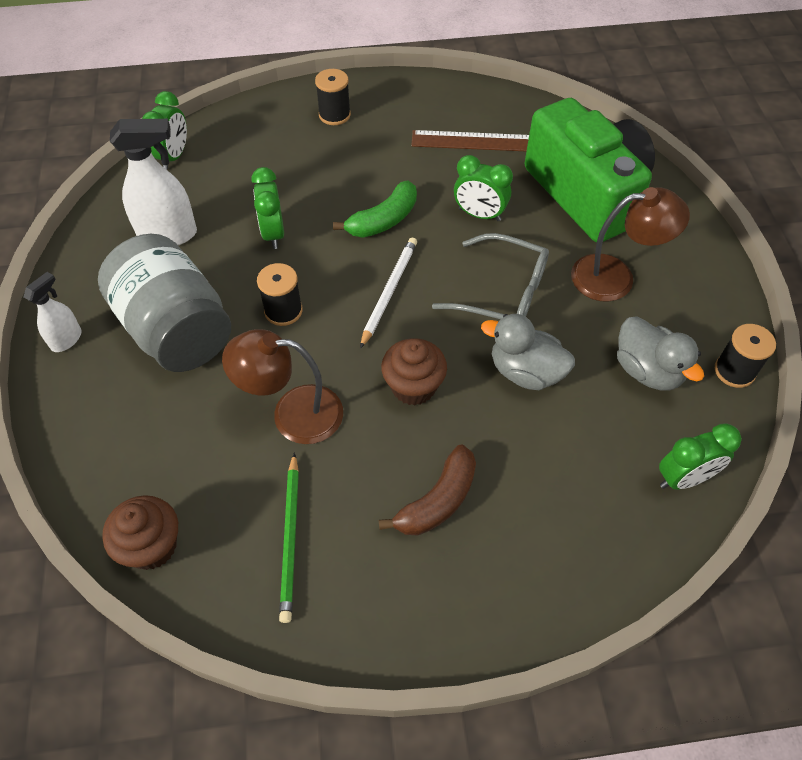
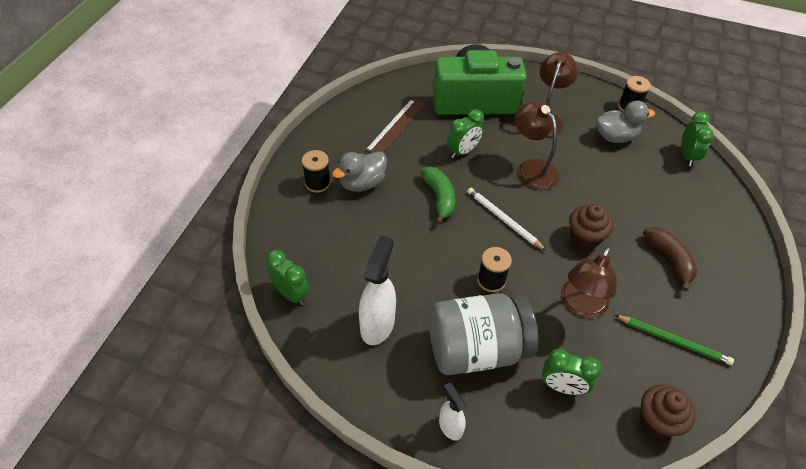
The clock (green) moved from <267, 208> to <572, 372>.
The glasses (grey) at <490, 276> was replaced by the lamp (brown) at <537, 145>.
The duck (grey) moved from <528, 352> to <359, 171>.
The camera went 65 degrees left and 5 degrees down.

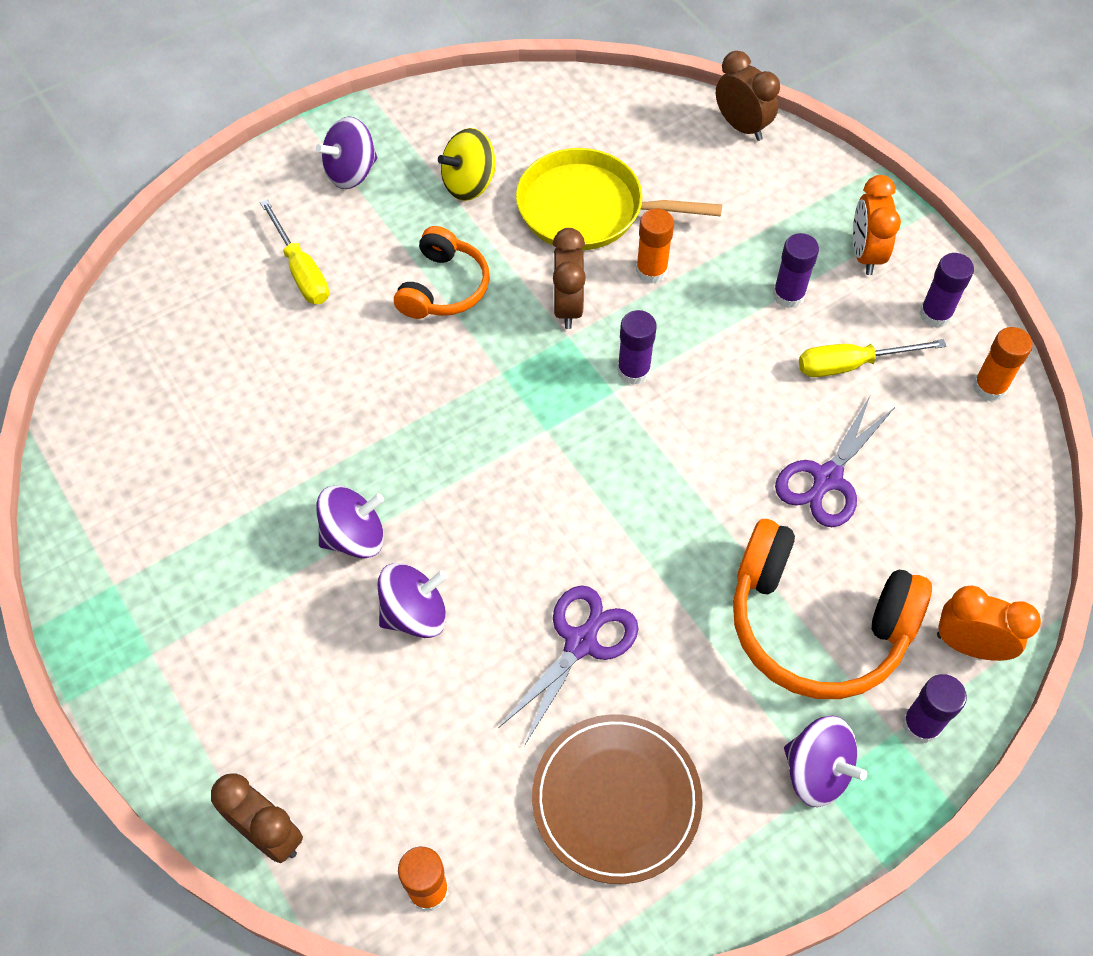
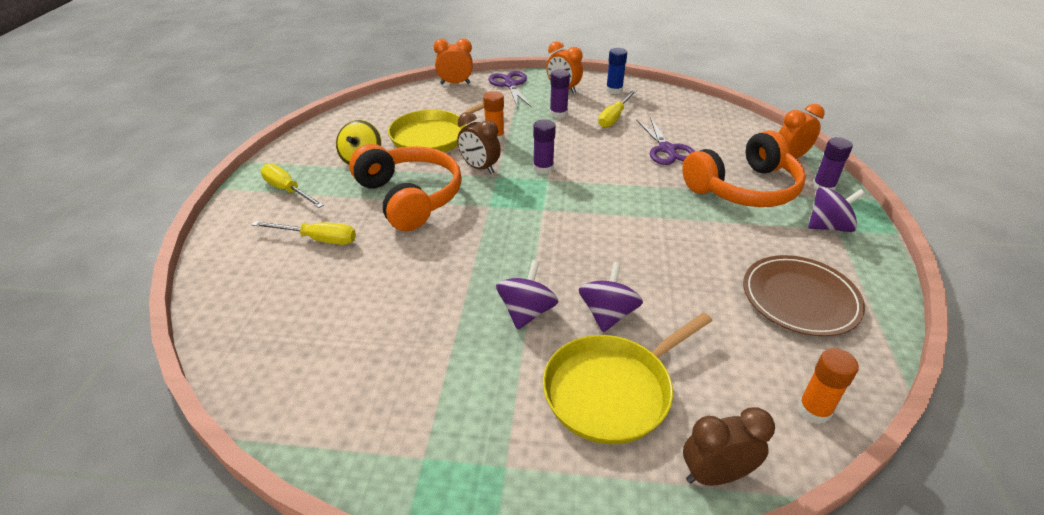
The spinning top (purple) at <347, 153> was replaced by the screwdriver (yellow) at <292, 186>.
The headphones (orange) at <442, 272> changed to 1.66 times the size.
The scissors (purple) moved from <568, 665> to <510, 89>.
The clock (brown) at <748, 96> became the clock (orange) at <453, 61>.
The glue stick (purple) at <946, 290> became the glue stick (blue) at <616, 71>.
The glue stick (orange) at <1003, 364> disappeared.
The pan (yellow) at <627, 378> appeared.
The camera went 50 degrees left and 20 degrees down.

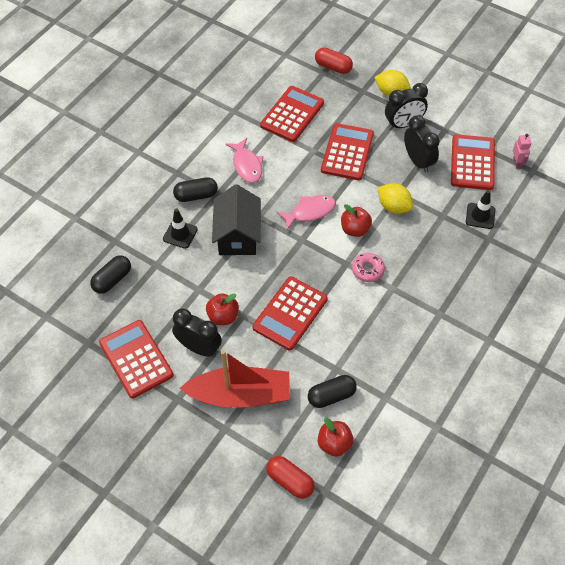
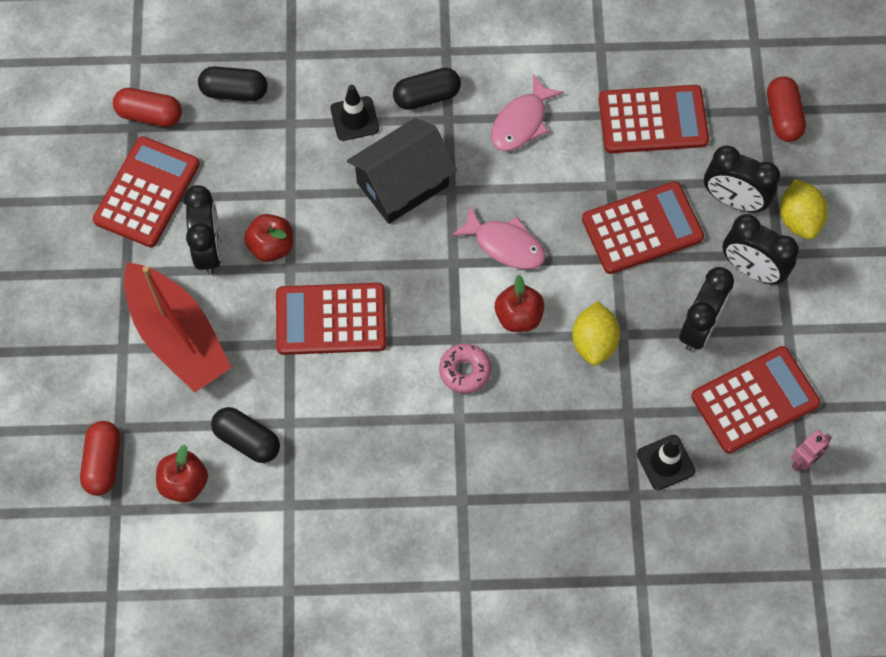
The capsule (black) at <195, 189> turned 60 degrees counterclockwise.
The capsule (red) at <147, 107> appeared.
The clock (black) at <742, 179> appeared.
The camera went 55 degrees right and 10 degrees up.

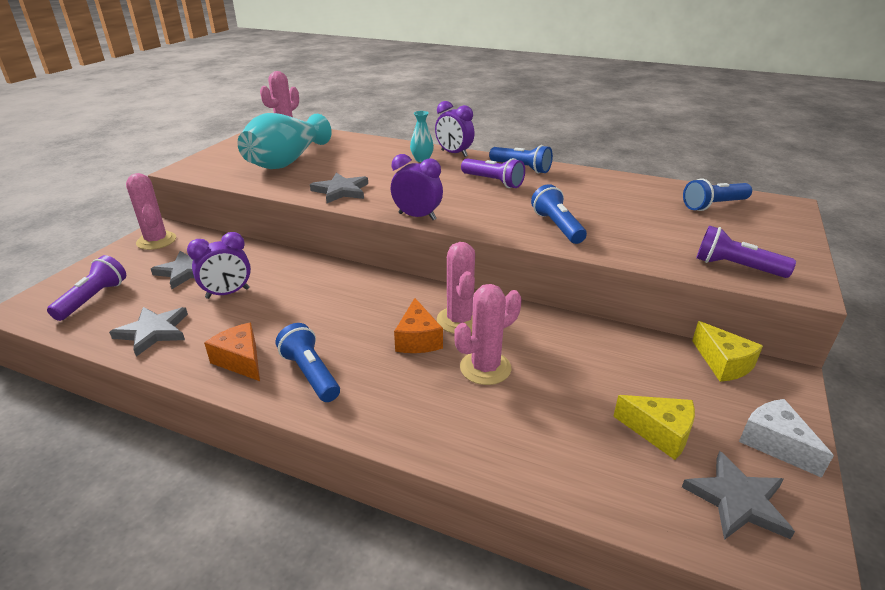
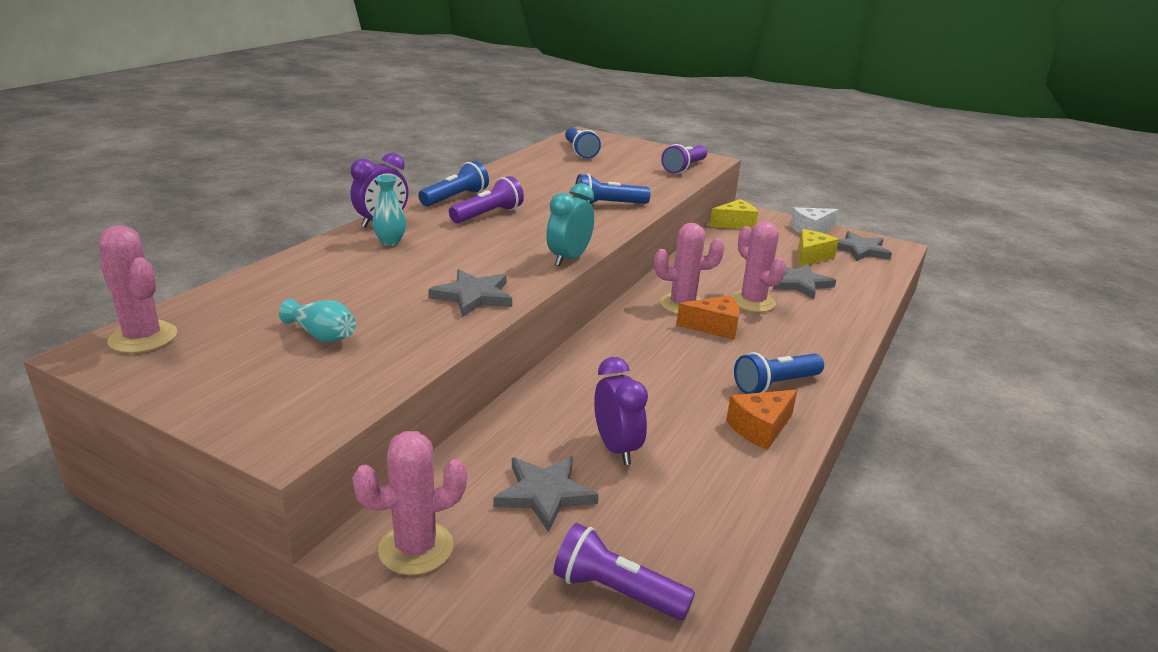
The star (grey) moved from <148, 332> to <804, 281>.
The vase (turquoise) at <285, 141> changed to 0.45 times the size.
The clock (purple) at <417, 187> became the clock (turquoise) at <570, 224>.
The camera went 85 degrees left and 5 degrees down.

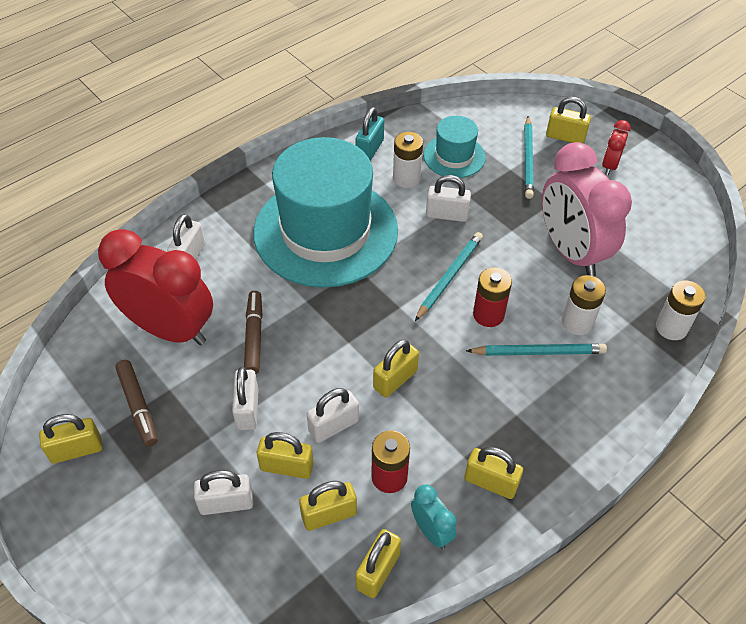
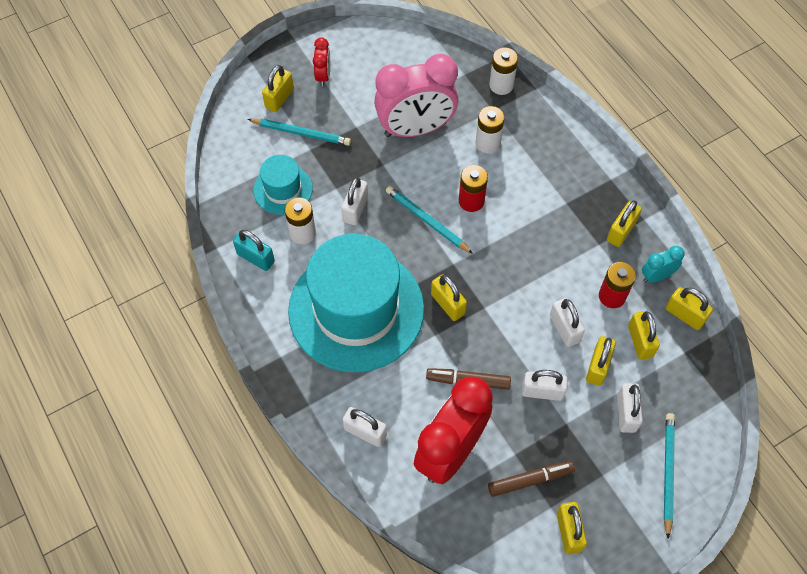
The padlock (yellow) moved from <396, 368> to <449, 297>.
The pencil (turquoise) moved from <536, 350> to <669, 476>.
The clock (red) at <616, 147> turned 120 degrees counterclockwise.
The camera went 80 degrees left and 10 degrees up.

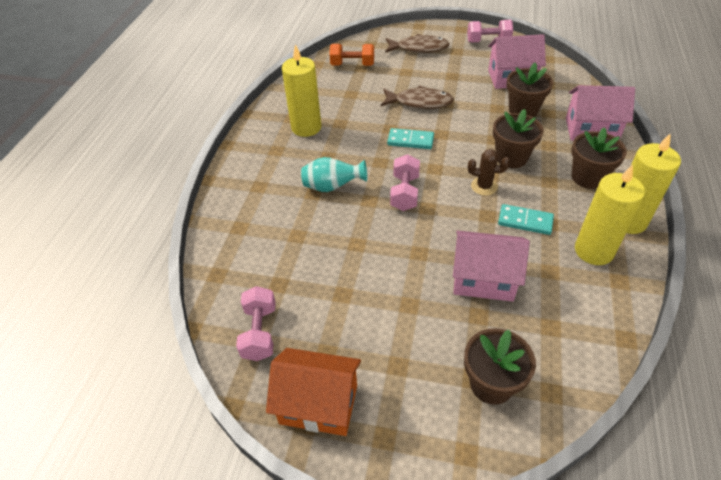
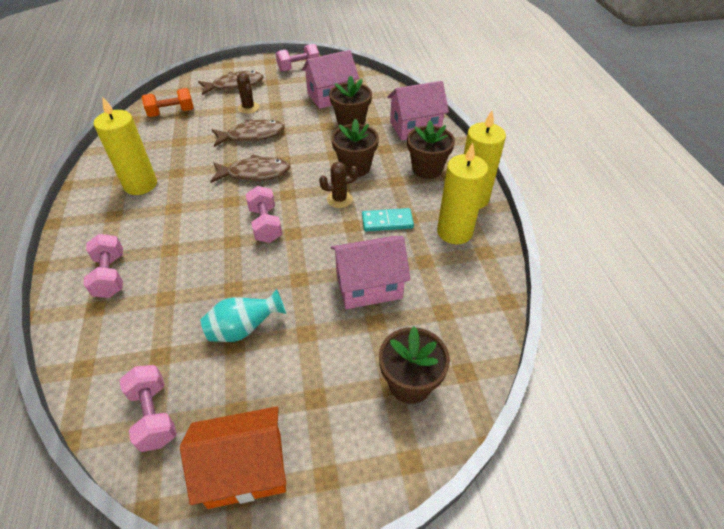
The vase (turquoise) moved from <334, 174> to <243, 315>.
The domino (turquoise) at <410, 138> was replaced by the fish (brown) at <250, 169>.
The dumbbell (pink) at <103, 266> appeared.
The cactus (brown) at <248, 93> appeared.
The camera went 25 degrees left and 0 degrees up.

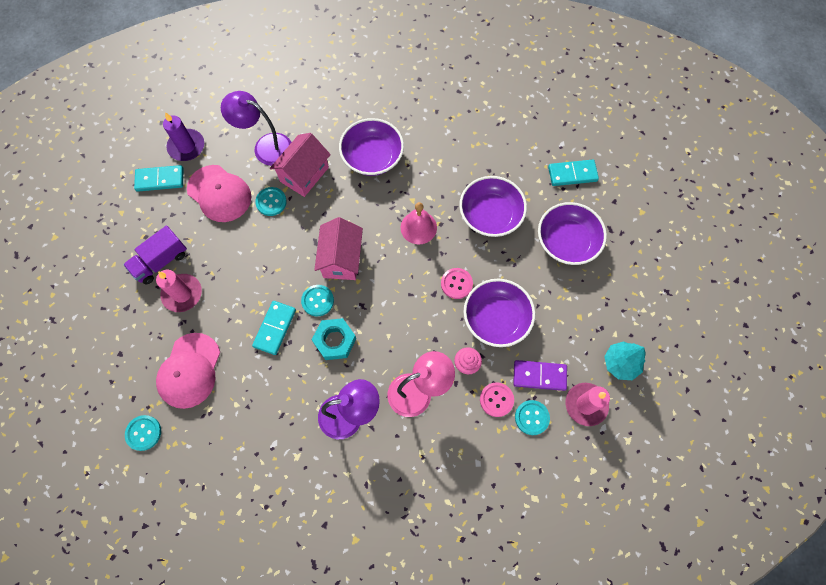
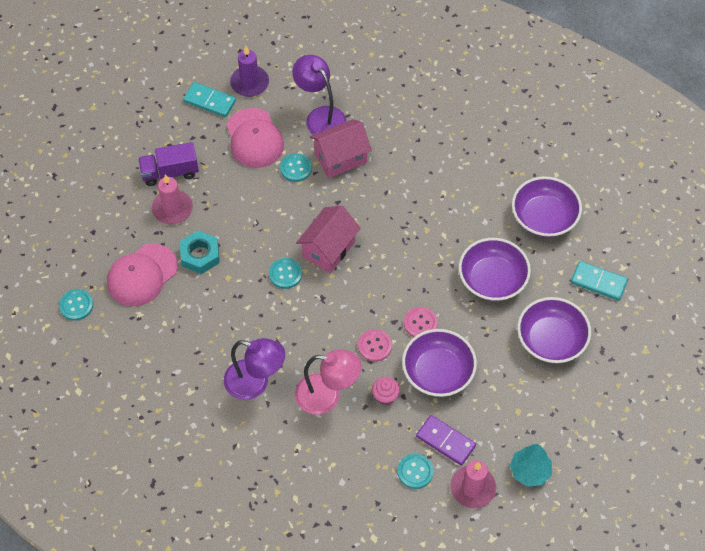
The domino (turquoise) at <274, 328> disappeared.
The nut (turquoise) moved from <334, 339> to <200, 252>.
The bowl (purple) moved from <371, 147> to <547, 206>.
The bell (pink) at <419, 223> disappeared.
The button (pink) moved from <497, 399> to <375, 345>.
The camera went 30 degrees right and 10 degrees down.

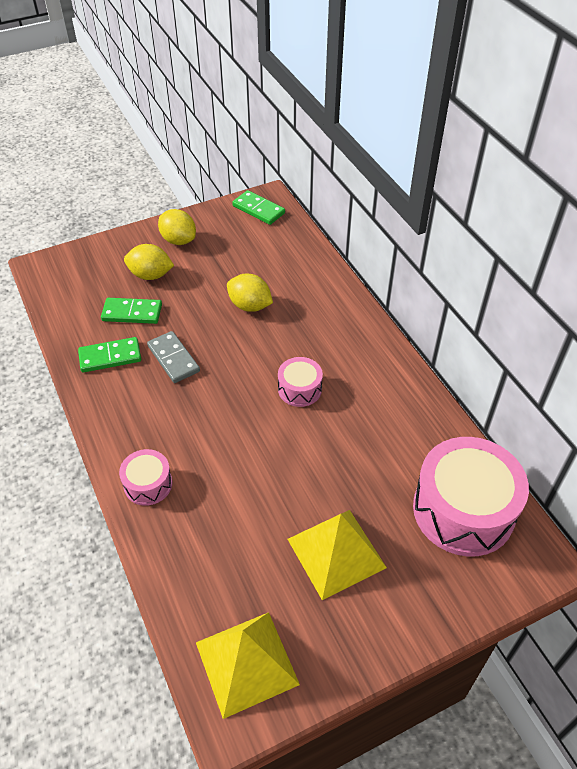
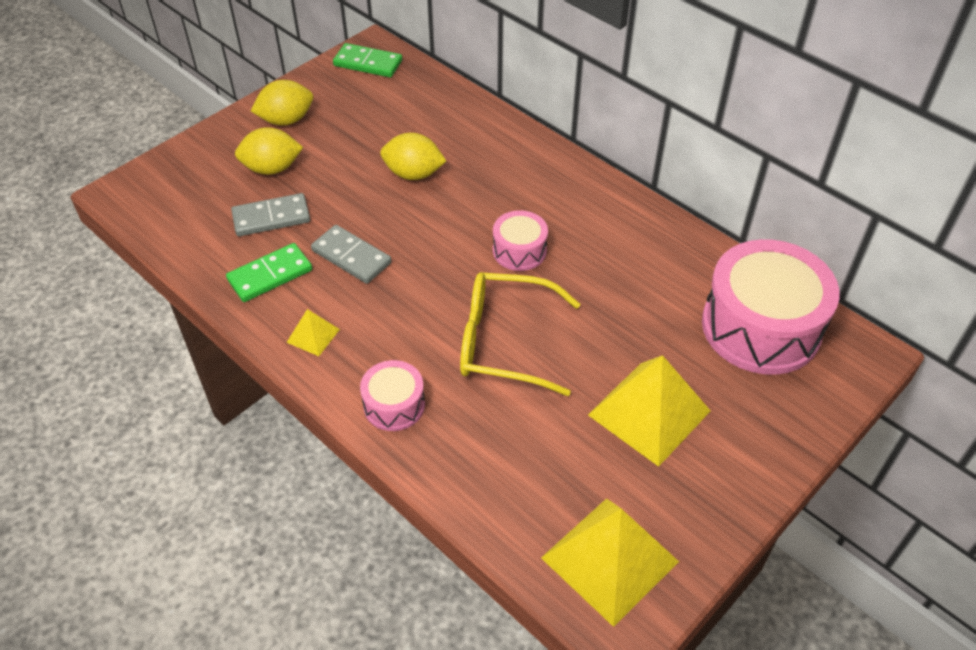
The domino (green) at <131, 311> became the domino (grey) at <270, 214>.
The lemon (yellow) at <177, 227> turned 45 degrees counterclockwise.
The pyramid (yellow) at <313, 332> appeared.
The glasses (yellow) at <520, 334> appeared.
The camera went 20 degrees left and 0 degrees up.

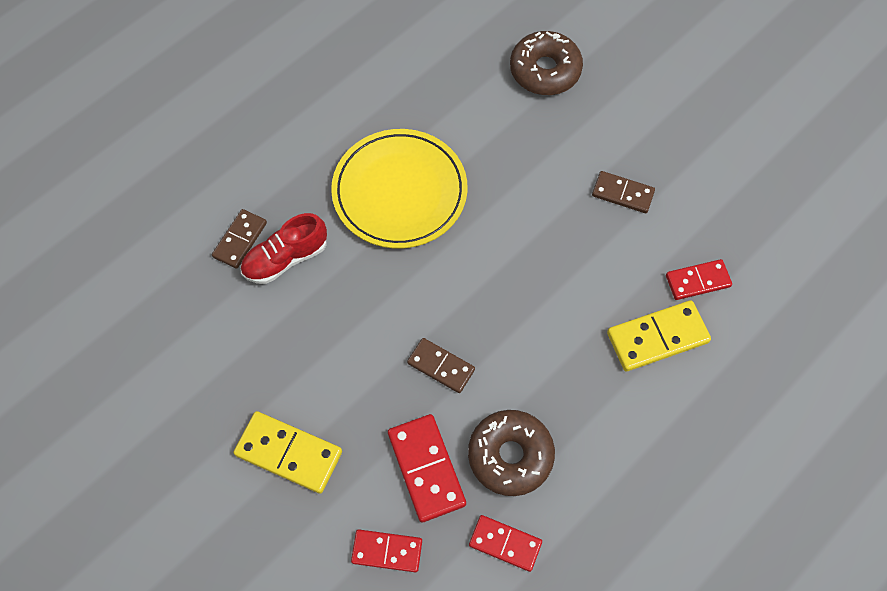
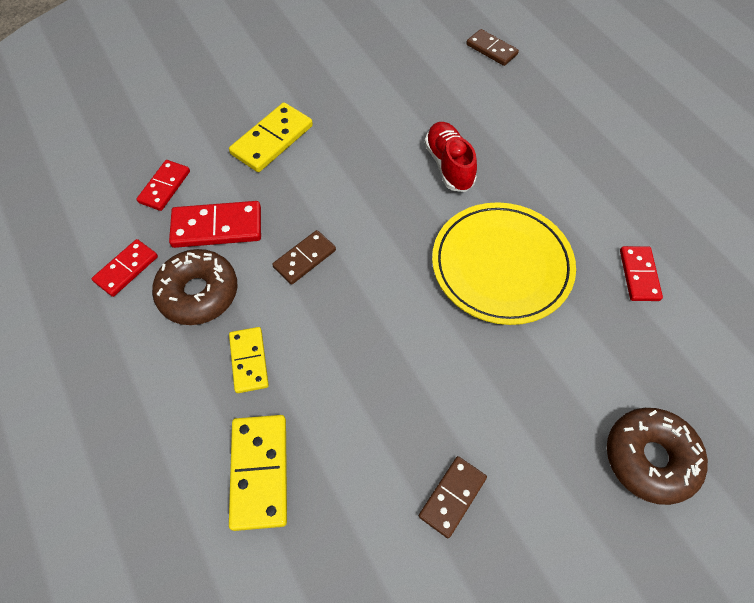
The domino (brown) moved from <239, 239> to <492, 47>.
The domino (red) moved from <699, 279> to <641, 273>.
The domino (yellow) at <249, 360> appeared.
The camera went 105 degrees right and 5 degrees down.

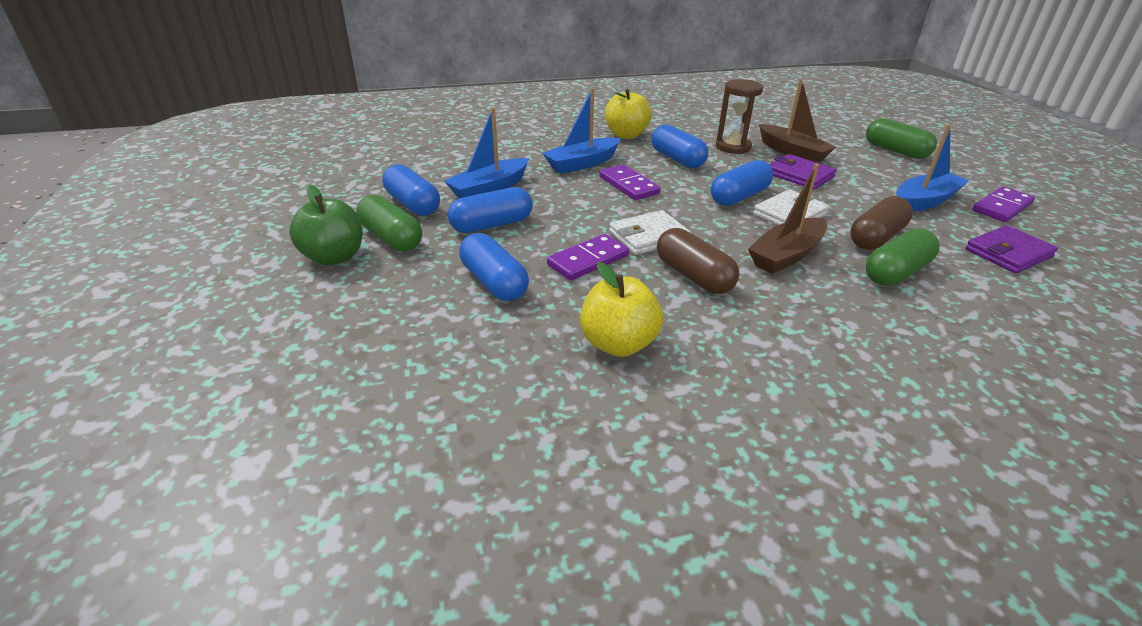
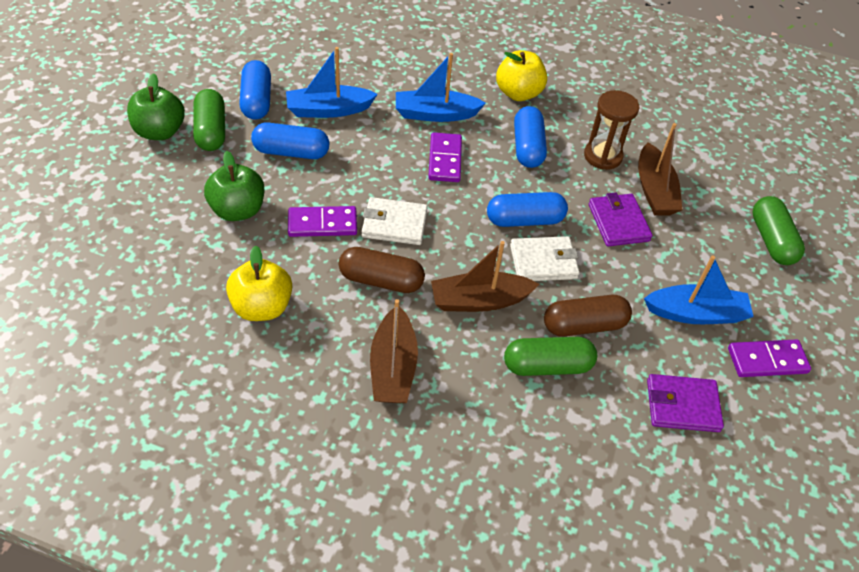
The capsule (blue) at <494, 267> was replaced by the apple (green) at <234, 186>.
The capsule (brown) at <698, 261> turned 75 degrees counterclockwise.
The boat (brown) at <394, 351> appeared.
The camera went 30 degrees right and 15 degrees up.

